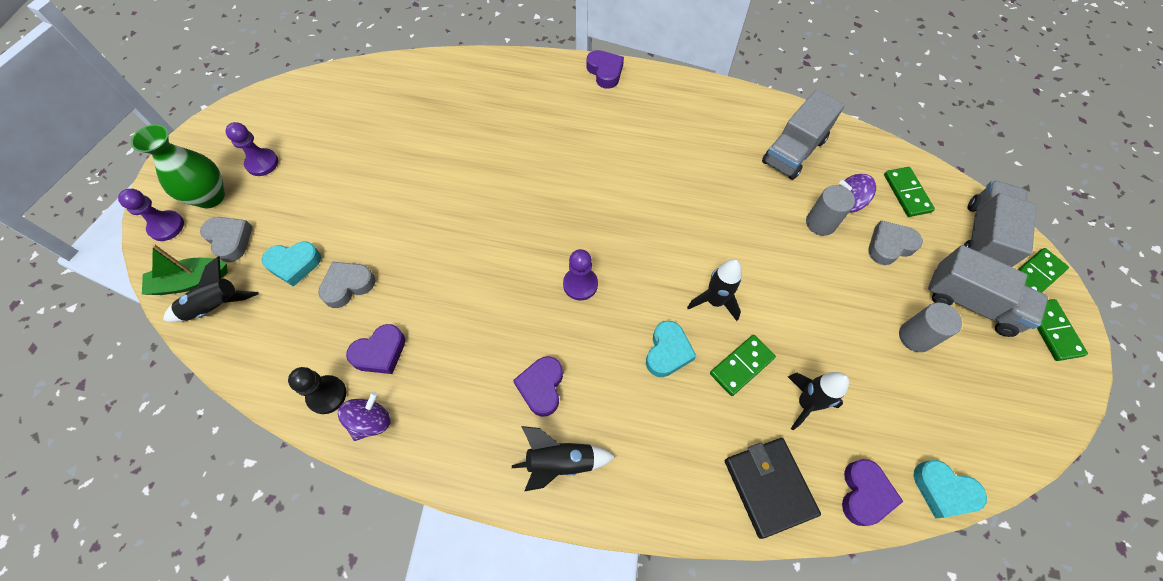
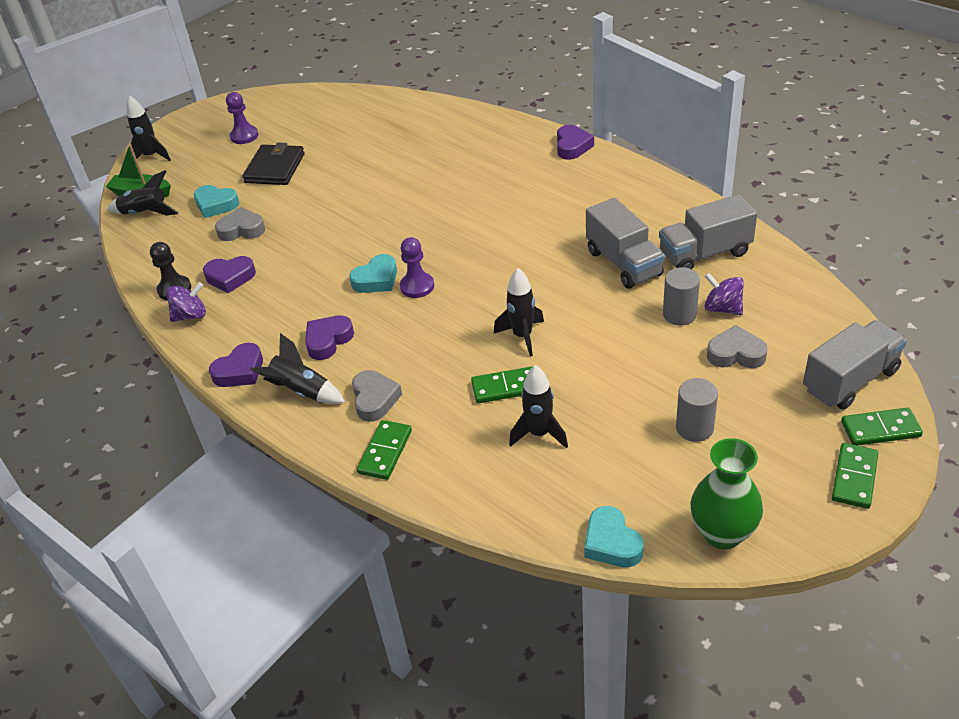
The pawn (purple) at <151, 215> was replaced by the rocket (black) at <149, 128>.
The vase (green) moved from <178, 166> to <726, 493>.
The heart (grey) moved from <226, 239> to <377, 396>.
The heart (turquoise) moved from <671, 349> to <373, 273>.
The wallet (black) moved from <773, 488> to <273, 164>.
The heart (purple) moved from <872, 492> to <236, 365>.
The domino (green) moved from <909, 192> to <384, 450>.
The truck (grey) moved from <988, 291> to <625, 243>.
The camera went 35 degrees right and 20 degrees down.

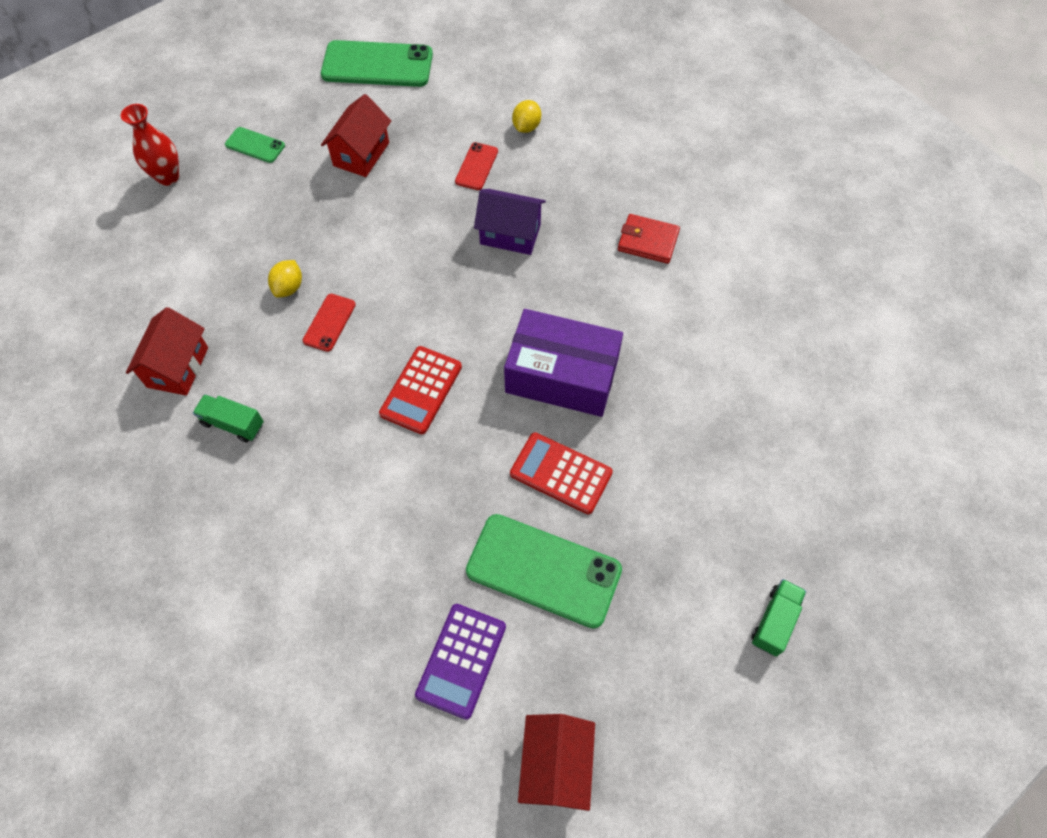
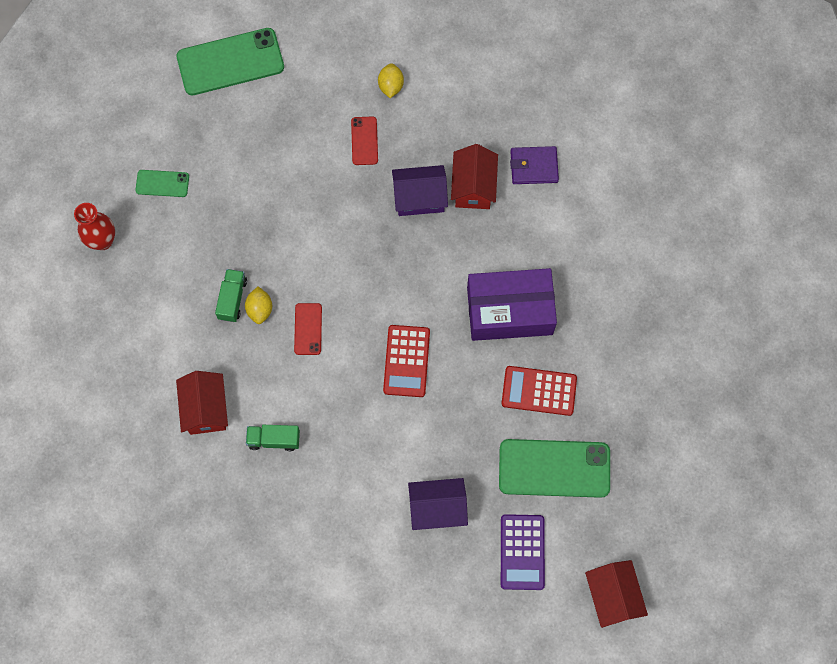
The house (red) moved from <356, 135> to <474, 176>.
The wallet (red) at <649, 239> became the wallet (purple) at <534, 165>.
The truck (green) moved from <779, 618> to <231, 295>.
The house (purple) at <438, 504> appeared.
The camera went 20 degrees left and 10 degrees up.

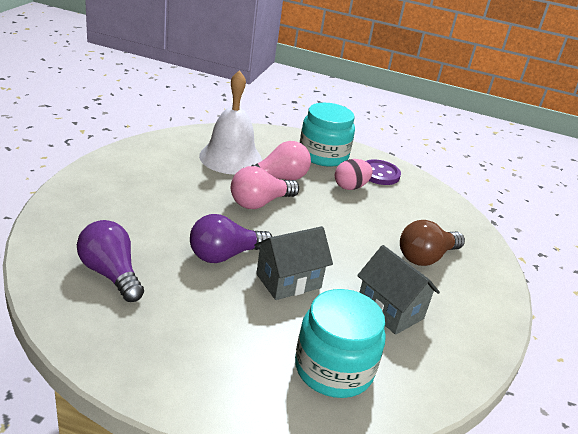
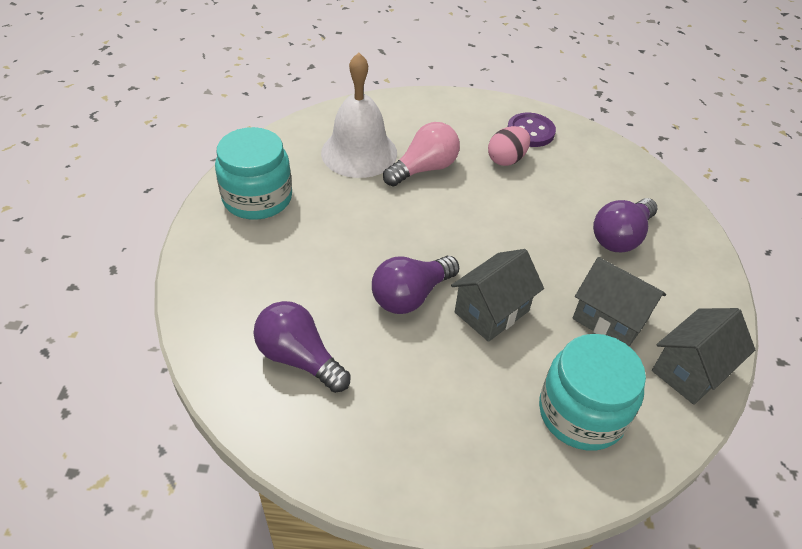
The light bulb (pink) at <265, 187> disappeared.
The jar (turquoise) moved from <327, 134> to <253, 173>.
The light bulb (brown) at <432, 243> became the light bulb (purple) at <625, 225>.
The house (grey) at <703, 356> appeared.
The camera went 10 degrees left and 15 degrees up.

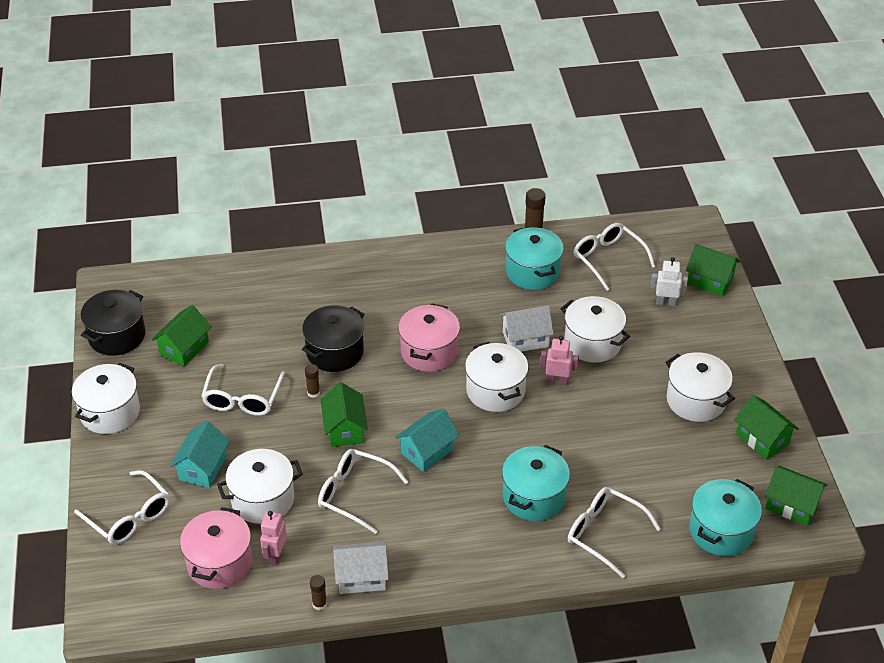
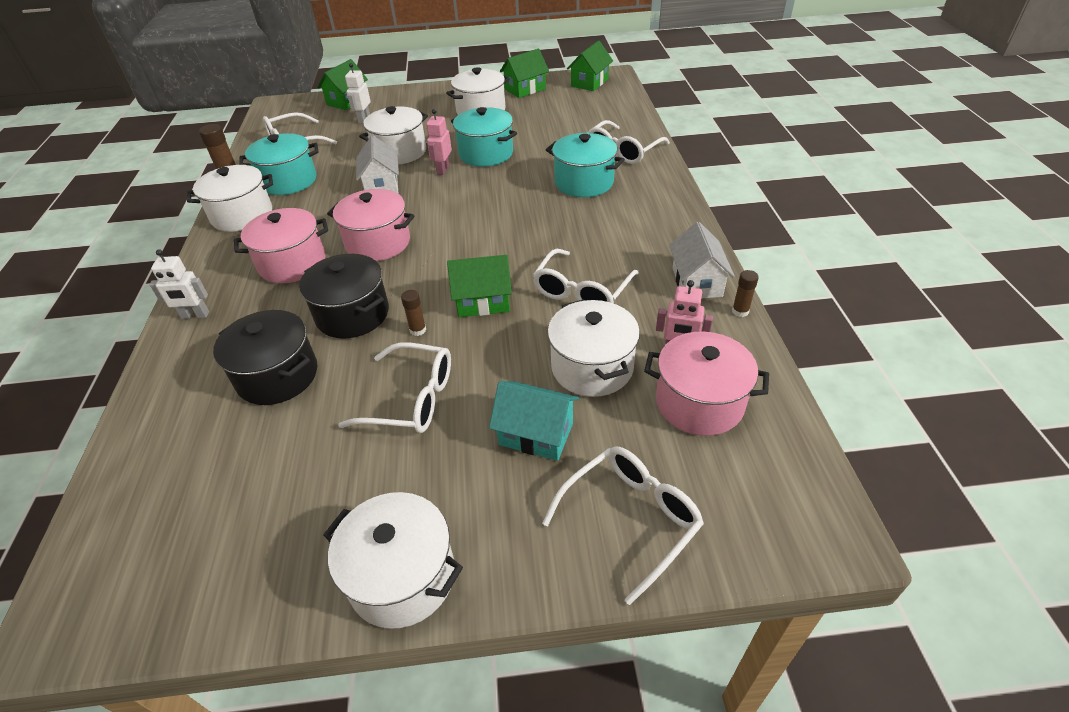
The pot (black) moved from <113, 323> to <265, 357>.
The house (green) at <181, 335> disappeared.
The house (turquoise) at <427, 440> disappeared.
The pot (white) moved from <497, 377> to <230, 198>.
The pot (turquoise) moved from <726, 517> to <484, 137>.
The robot (white) at <179, 284> appeared.
The pot (pink) at <281, 245> appeared.
The camera went 85 degrees left and 0 degrees up.

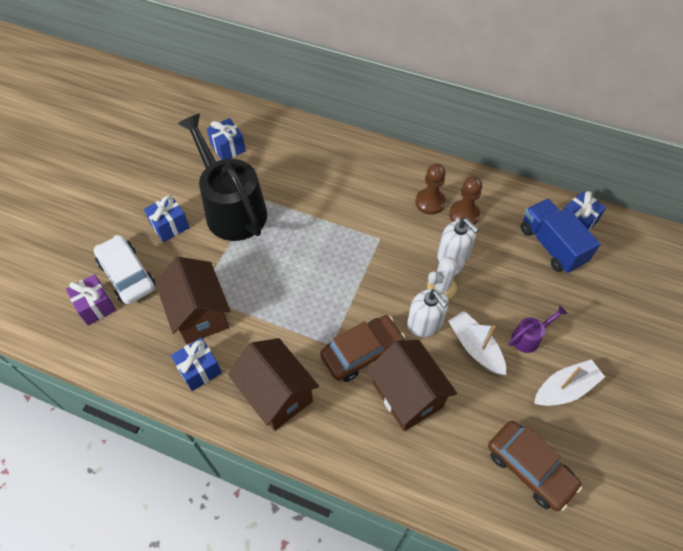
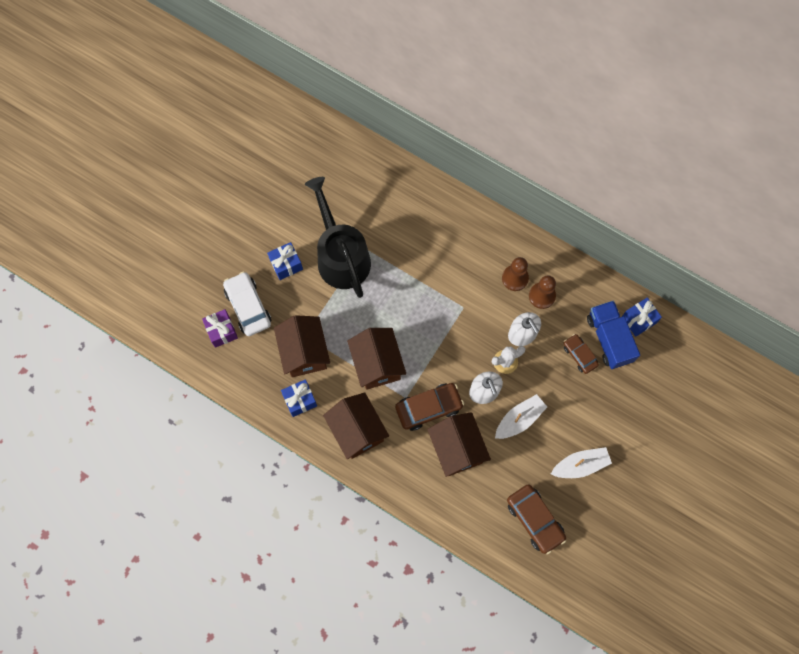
The gift (blue) at <226, 139> disappeared.
The boat (white) at <477, 343> turned 75 degrees clockwise.
The watering can (purple) at <537, 329> disappeared.
The house (brown) at <376, 359> appeared.
The car (brown) at <581, 354> appeared.
The camera went 10 degrees right and 15 degrees up.

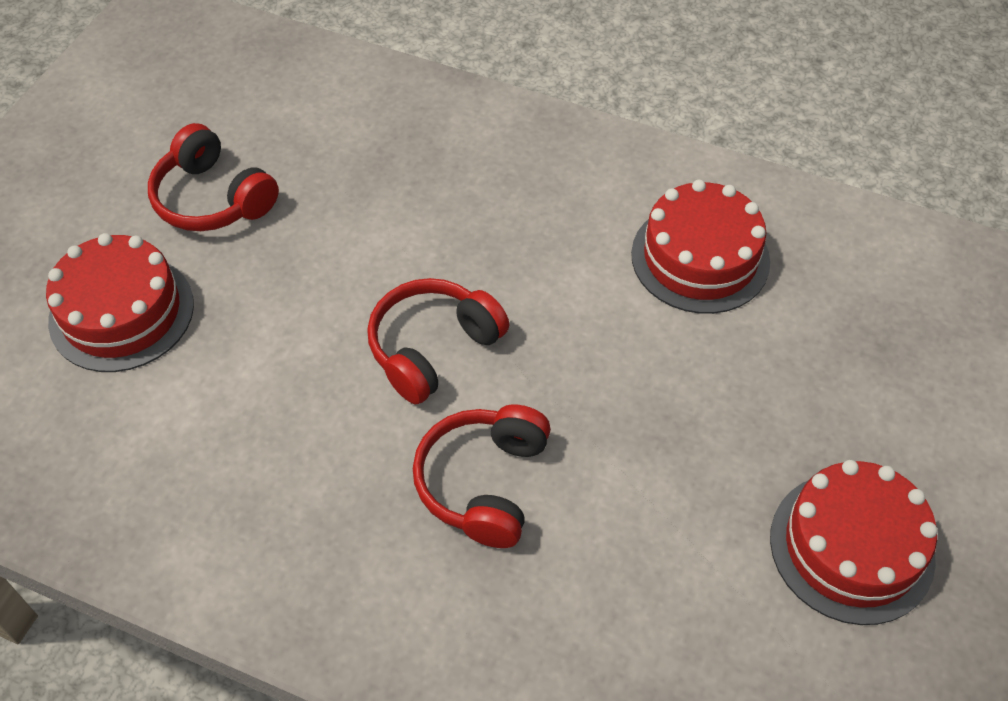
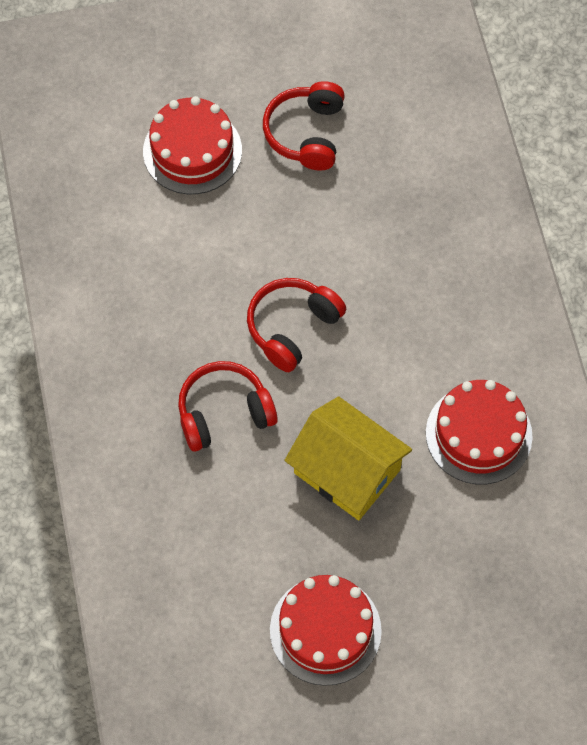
The headphones (red) at <438, 341> turned 60 degrees counterclockwise.
The house (yellow) at <348, 458> appeared.
The camera went 55 degrees right and 10 degrees up.

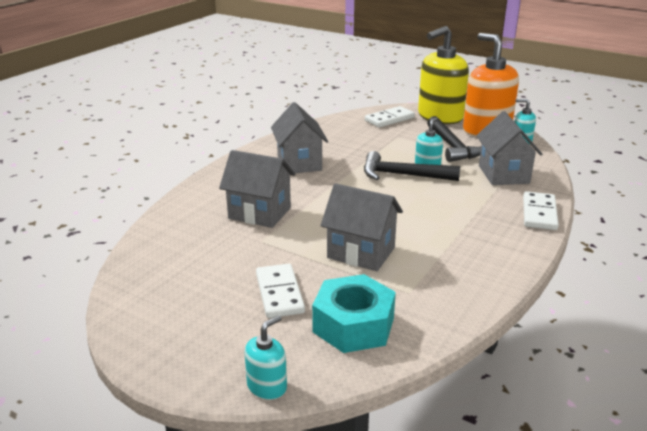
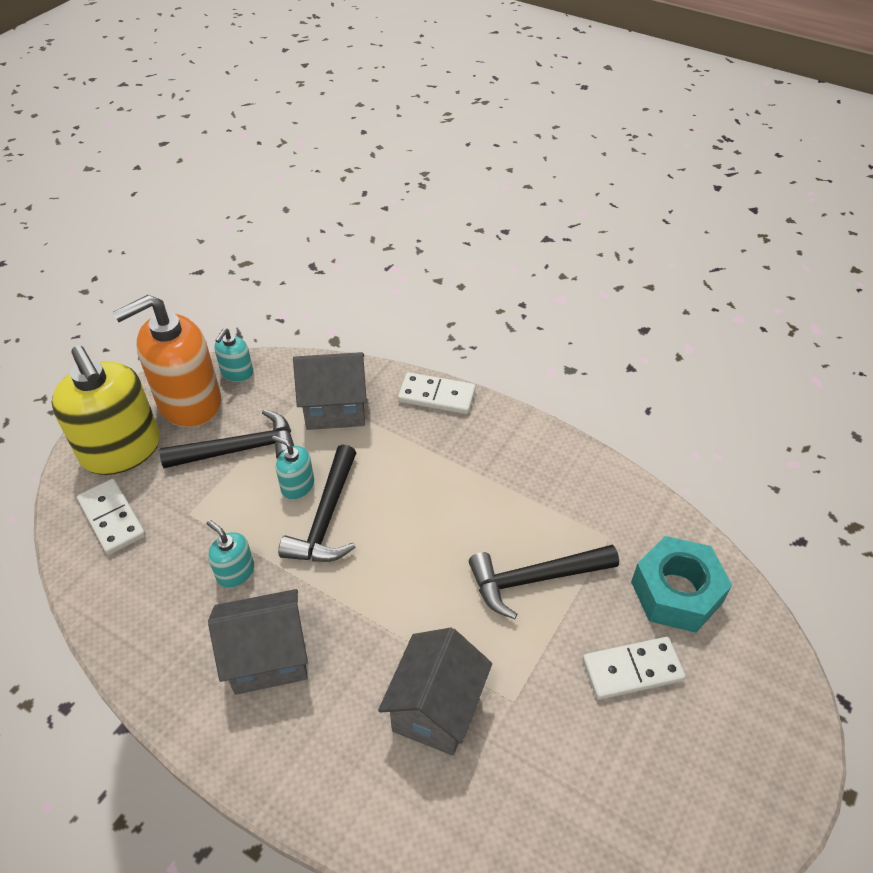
The soap dispenser (turquoise) moved from <265, 357> to <230, 554>.
The house (grey) at <362, 227> was replaced by the hammer (black) at <544, 582>.
The camera went 90 degrees left and 20 degrees up.

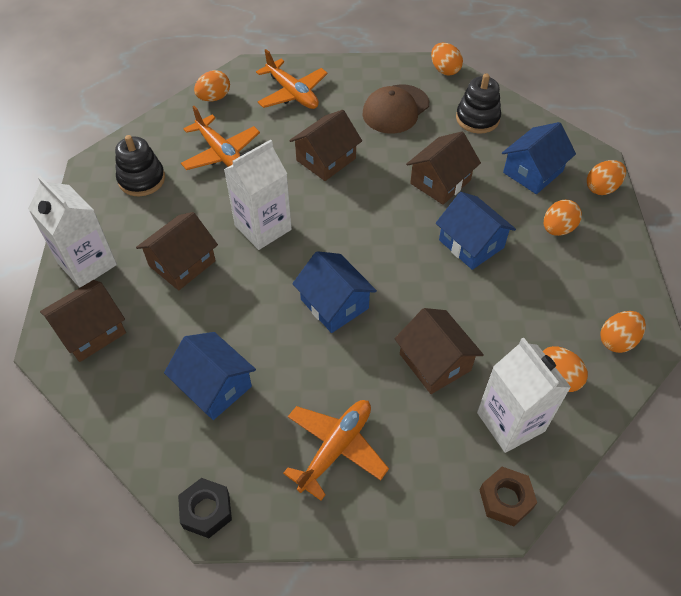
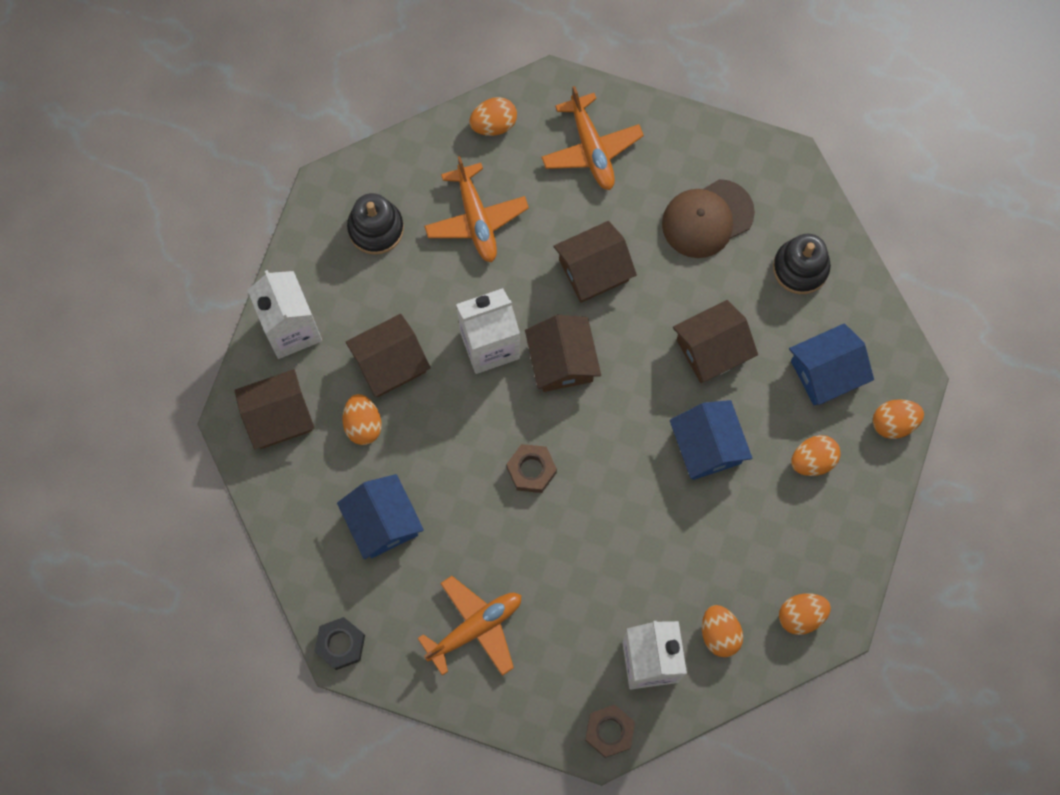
The house (blue) at <334, 292> was replaced by the nut (brown) at <531, 468>.
The house (brown) moved from <439, 351> to <563, 353>.
The egg (orange) moved from <447, 59> to <362, 419>.
The camera went 20 degrees right and 20 degrees up.

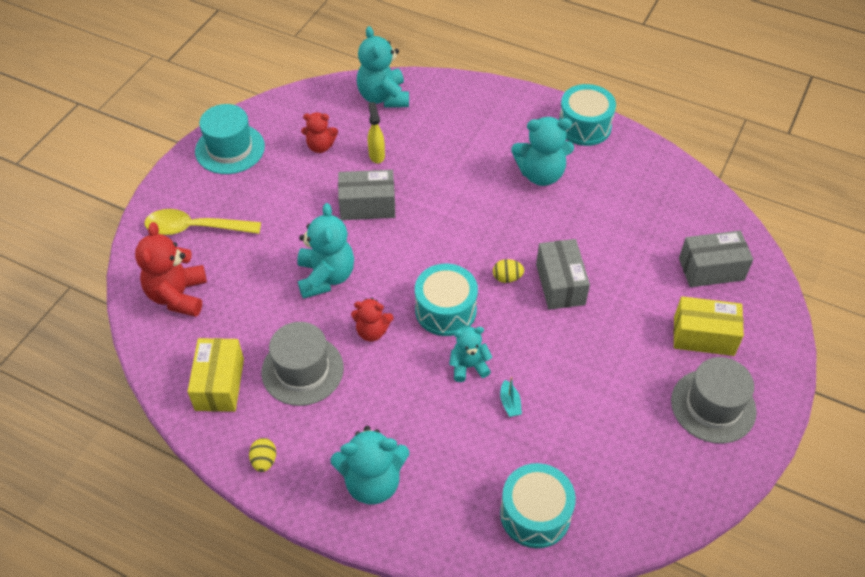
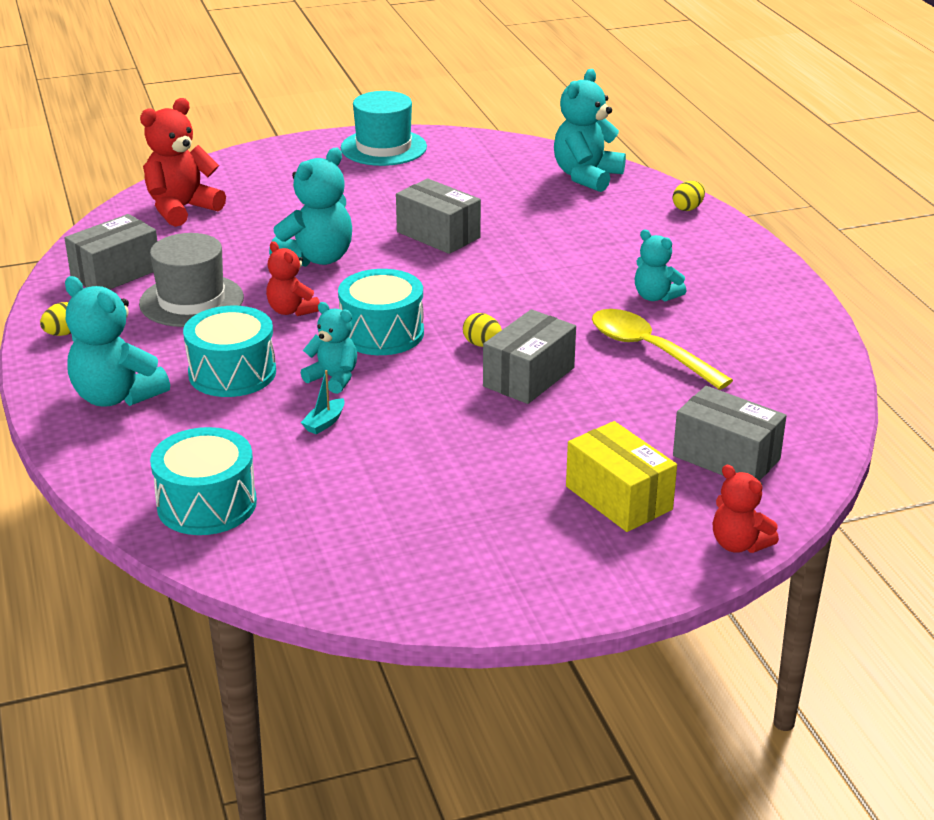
The spoon (yellow) moved from <202, 222> to <662, 349>.
The box (yellow) at <215, 375> became the box (grey) at <111, 252>.
The teddy bear (red) moved from <319, 132> to <746, 509>.
The spray bottle (yellow) at <376, 132> disappeared.
The teddy bear (turquoise) at <542, 151> changed to 0.61 times the size.
The drum (turquoise) moved from <587, 115> to <229, 351>.
The hat (grey) at <714, 400> disappeared.
The egg (yellow) at <689, 196> appeared.
The camera went 45 degrees right and 20 degrees down.

